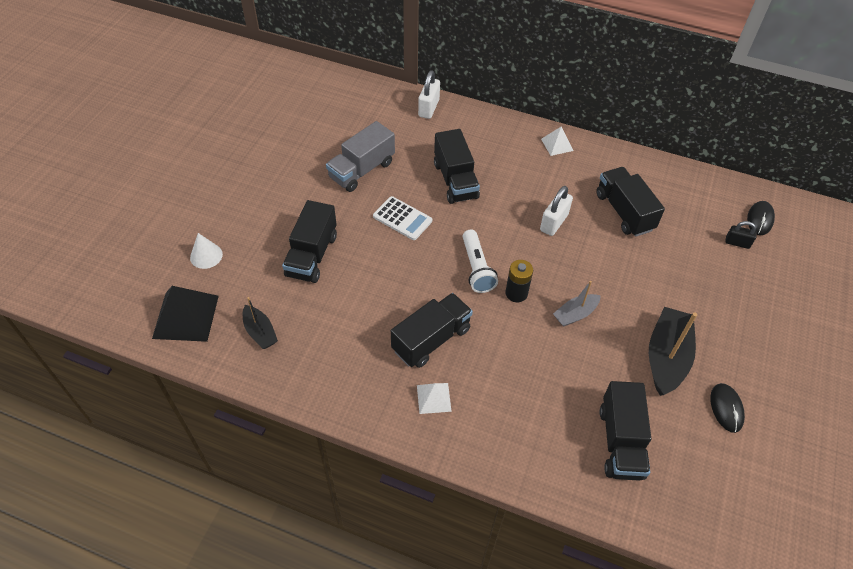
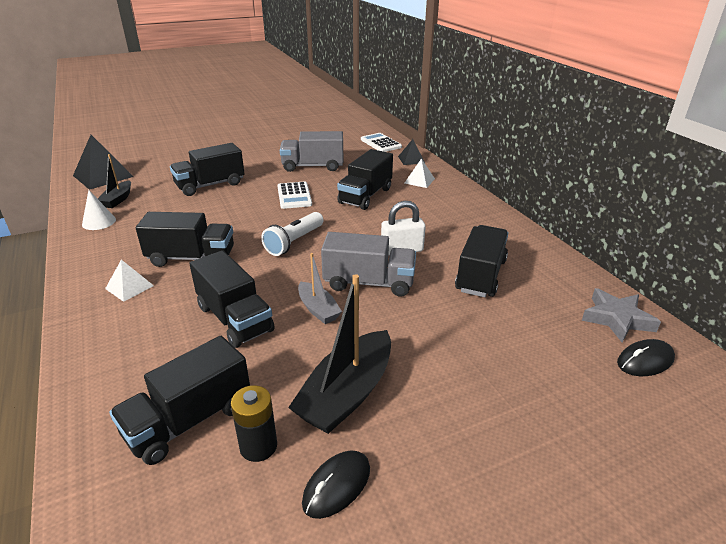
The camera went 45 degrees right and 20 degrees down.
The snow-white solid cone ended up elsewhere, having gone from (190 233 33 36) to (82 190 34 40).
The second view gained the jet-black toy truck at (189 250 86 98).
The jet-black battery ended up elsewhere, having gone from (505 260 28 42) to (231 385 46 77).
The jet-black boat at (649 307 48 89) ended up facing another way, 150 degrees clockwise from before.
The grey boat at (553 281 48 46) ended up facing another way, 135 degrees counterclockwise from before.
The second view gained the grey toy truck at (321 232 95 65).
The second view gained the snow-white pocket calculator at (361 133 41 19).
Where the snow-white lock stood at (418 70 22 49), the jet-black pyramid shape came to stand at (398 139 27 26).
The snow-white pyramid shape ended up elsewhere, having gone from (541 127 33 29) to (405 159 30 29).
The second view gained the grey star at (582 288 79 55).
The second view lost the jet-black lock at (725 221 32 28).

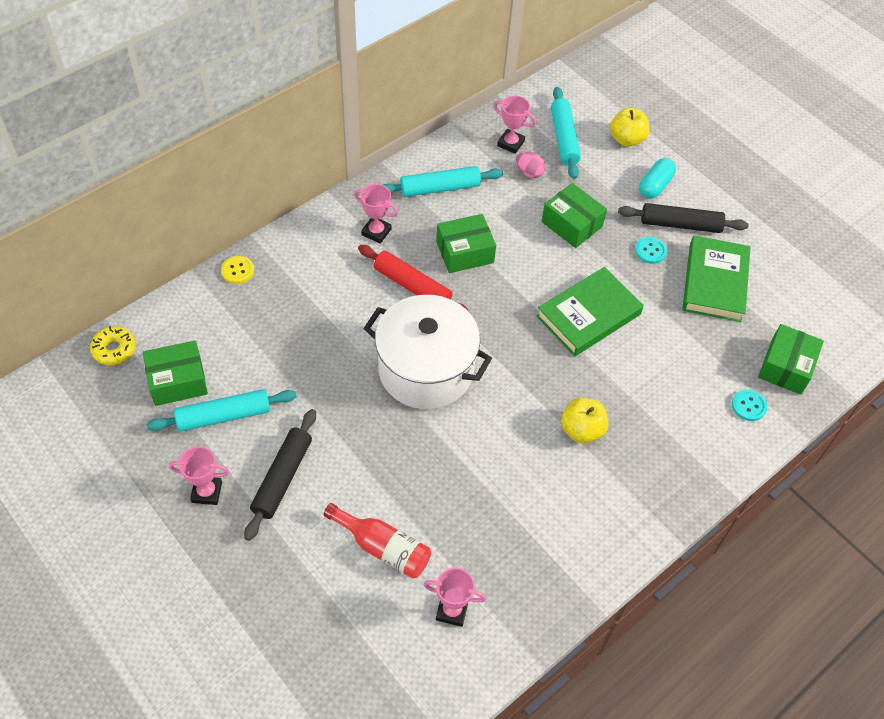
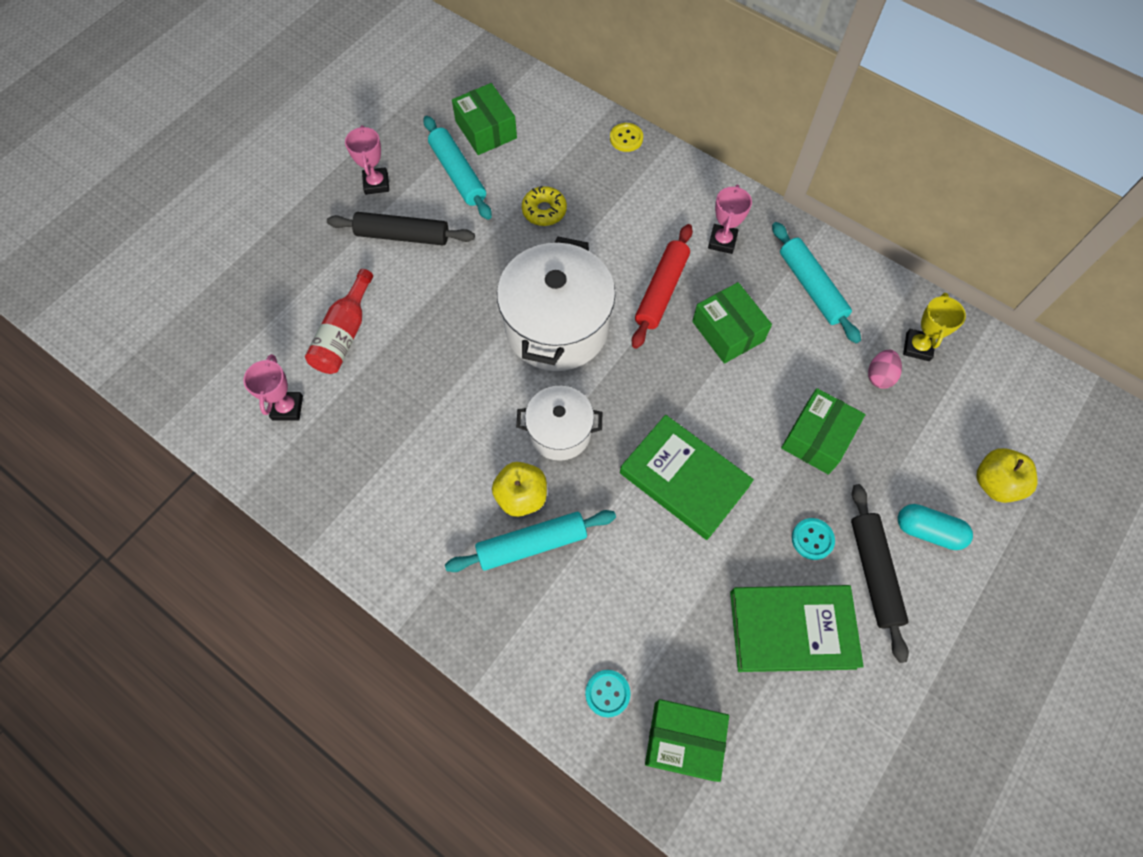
The camera went 80 degrees right and 10 degrees up.
The turquoise dough roller ended up elsewhere, having gone from (551 87 30 92) to (445 510 171 62).
The second view gained the snow-white stockpot at (516 386 86 75).
The golden donut ended up elsewhere, having gone from (90 326 46 39) to (522 186 45 40).
What was the pink award cup at (494 95 42 59) turned into the golden award cup at (903 293 63 68).

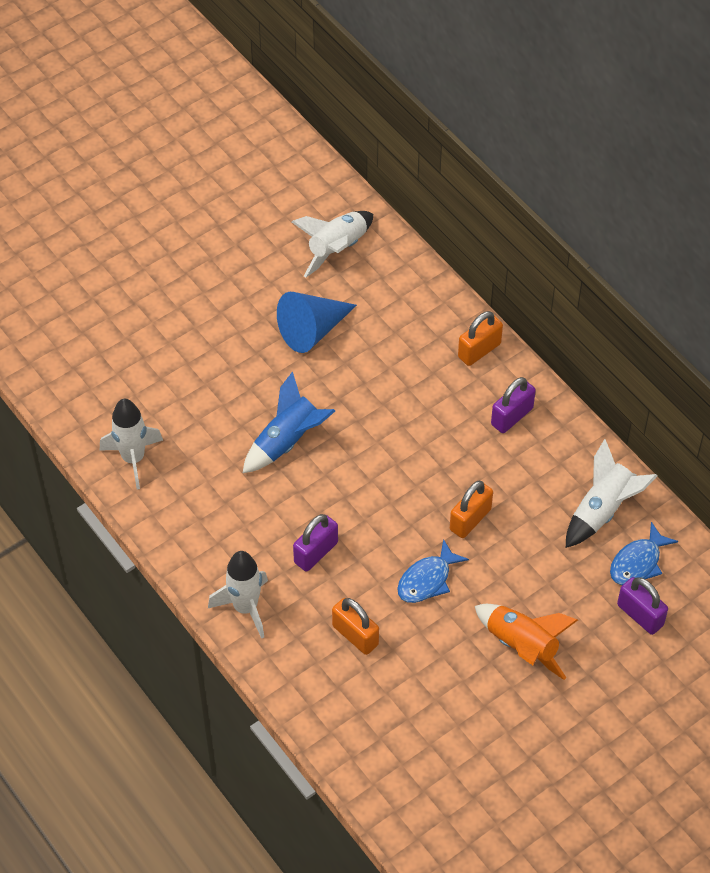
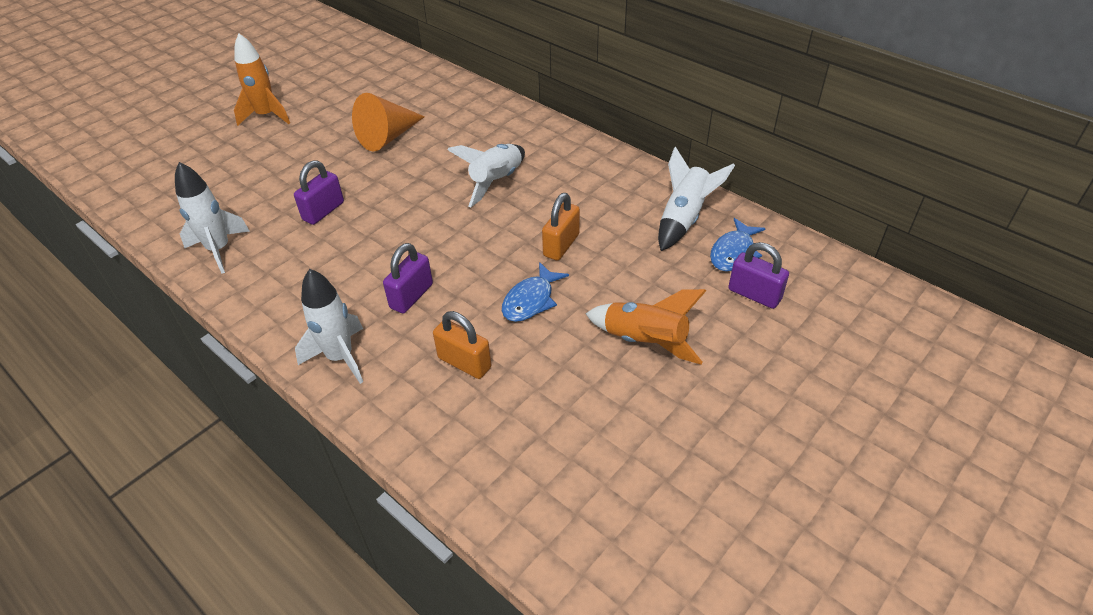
The camera went 10 degrees left and 10 degrees down.
The second view gained the bright orange toy rocket at (234 34 56 92).
The royal purple lock ended up elsewhere, having gone from (491 377 45 56) to (294 160 50 65).
What was the cobalt solid cone at (277 292 80 61) turned into the bright orange solid cone at (352 93 73 59).
The snow-white toy rocket ended up elsewhere, having gone from (292 211 81 67) to (447 144 78 63).
The second view lost the cobalt toy rocket at (243 371 92 102).
The second view lost the bright orange lock at (458 311 45 55).

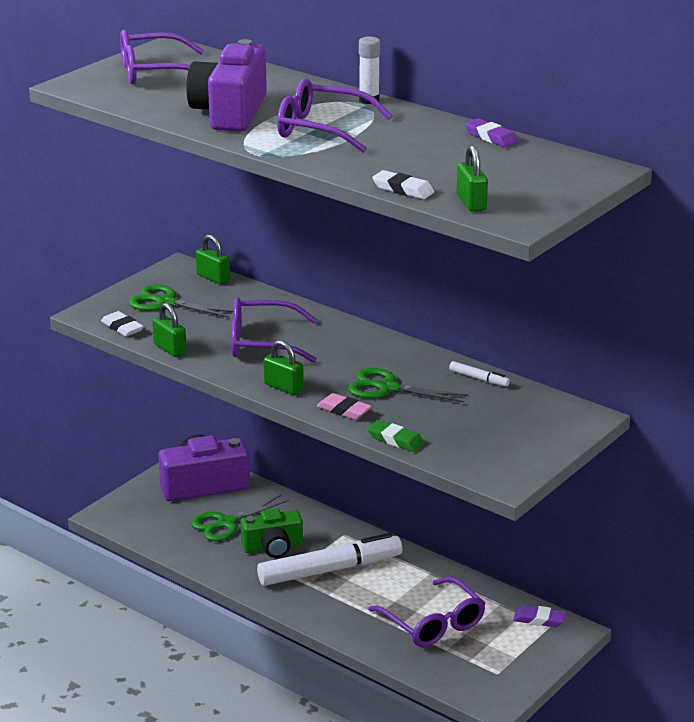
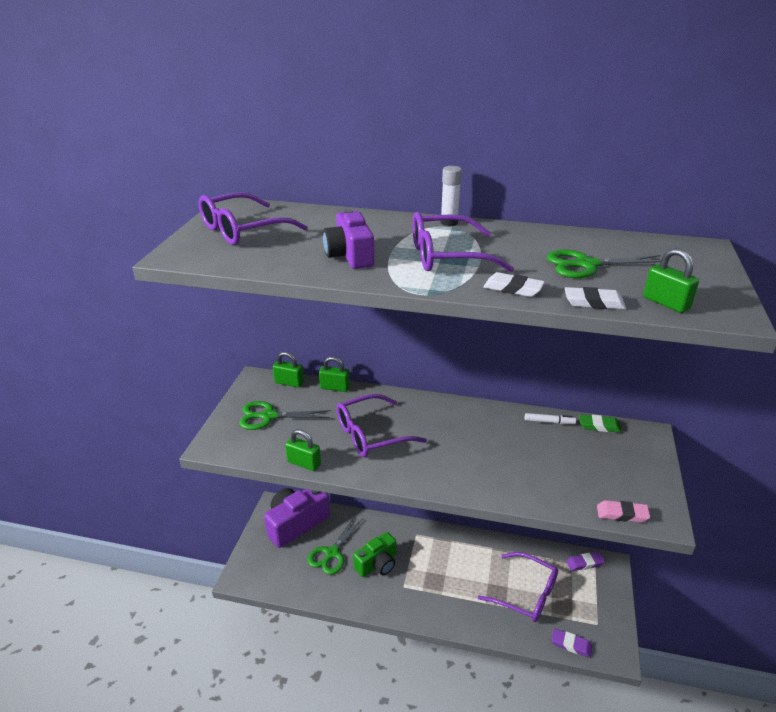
The camera went 25 degrees left and 5 degrees up.
The green lock ended up elsewhere, having gone from (264 340 40 55) to (319 356 31 36).
The size of the royal purple compact camera at (186 39 81 92) changed by a factor of 0.66.
The snow-white eraser ended up elsewhere, having gone from (101 311 43 25) to (483 272 62 25).
The green scissors ended up elsewhere, having gone from (348 368 121 34) to (547 250 122 28).
The royal purple eraser ended up elsewhere, having gone from (465 118 54 30) to (551 628 42 30).
The green eraser ended up elsewhere, having gone from (367 420 57 32) to (579 414 43 19).
The pink eraser ended up elsewhere, having gone from (317 393 55 27) to (597 500 53 22).
The second view lost the snow-white marker pen at (257 533 145 53).

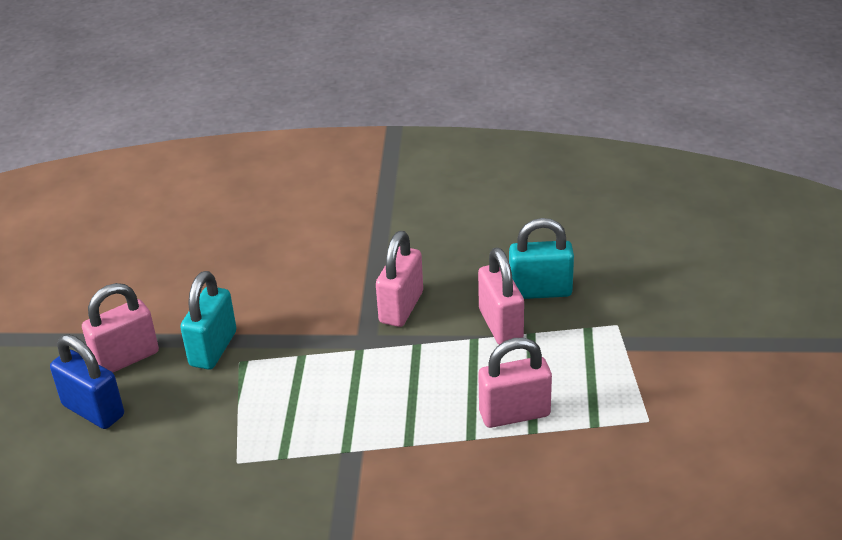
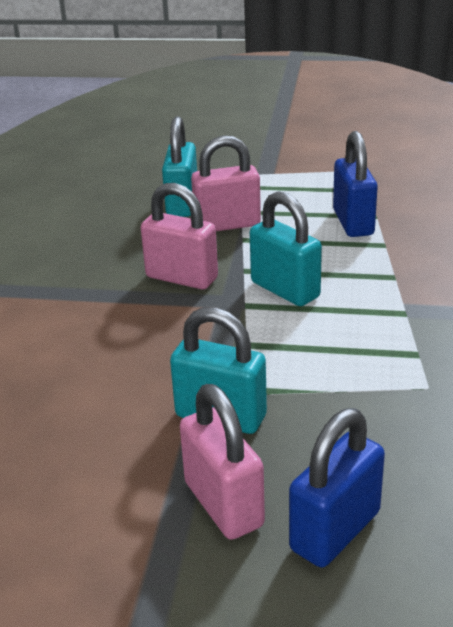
The camera went 85 degrees left and 5 degrees down.
The second view gained the turquoise lock at (250 191 72 115).
What was the pink lock at (478 338 74 90) turned into the cobalt lock at (333 131 45 106).

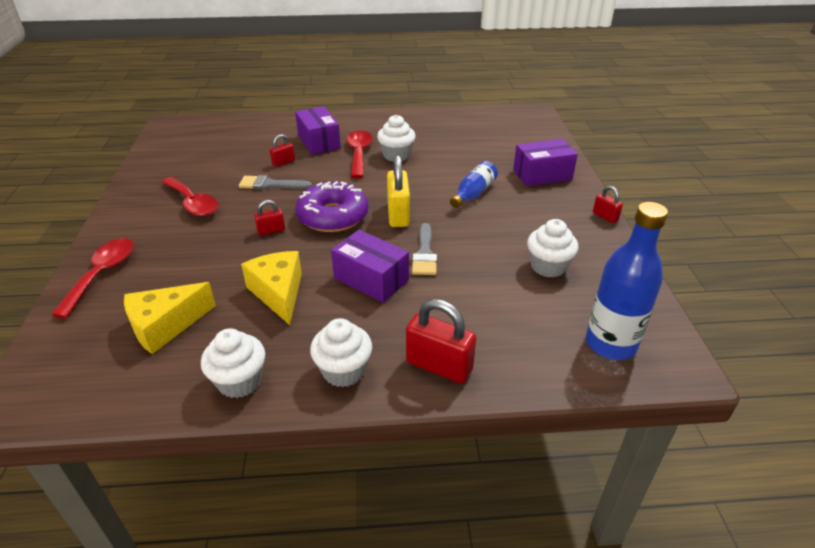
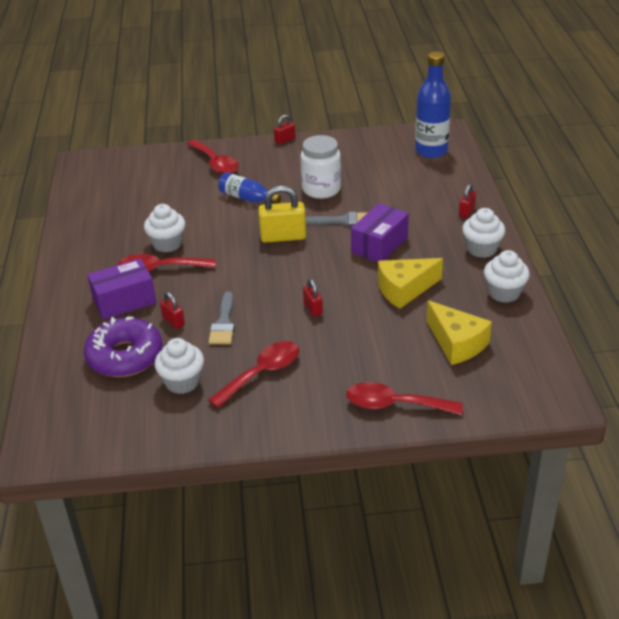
The camera went 90 degrees left and 0 degrees up.
The royal purple donut ended up elsewhere, having gone from (295 181 74 51) to (84 316 79 61).
The snow-white muffin ended up elsewhere, having gone from (527 219 51 59) to (154 338 50 56).
Where the royal purple box stood at (513 139 65 47), the red teaspoon came to stand at (187 140 52 34).
The second view gained the snow-white jam jar at (301 135 40 64).
The size of the red lock at (406 299 70 85) changed by a factor of 0.54.

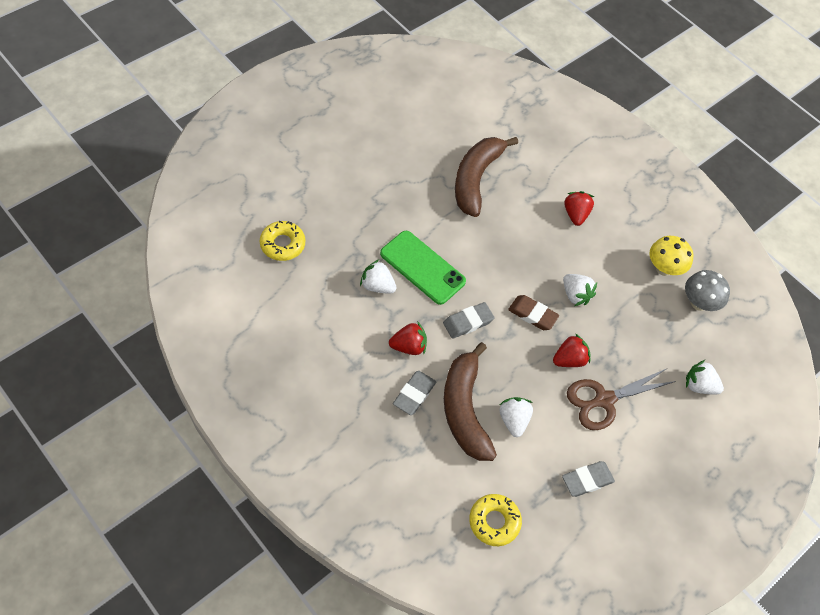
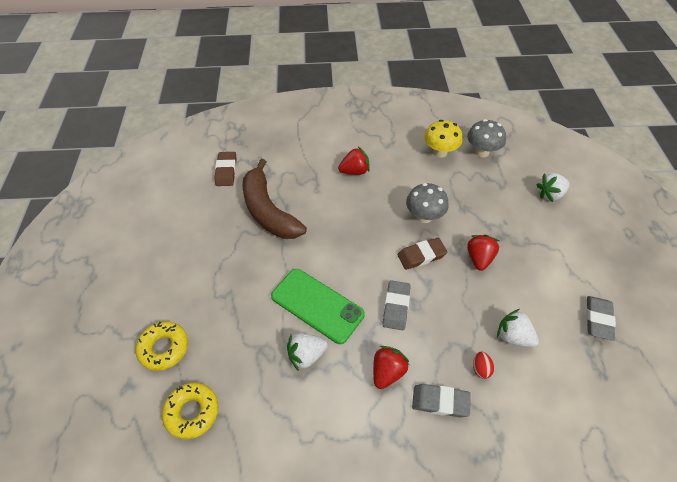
The camera went 45 degrees left and 5 degrees down.
The golden donut ended up elsewhere, having gone from (469 494 53 52) to (136 322 52 49).
The second view gained the dark brown eraser at (214 152 23 34).
The green mobile phone at (380 231 86 74) ended up facing another way, 45 degrees clockwise from before.
The red strawberry at (564 191 30 35) ended up facing another way, 120 degrees clockwise from before.
Where the snow-white strawberry stood at (563 274 34 32), the grey toadstool came to stand at (406 183 43 40).
The grey eraser at (393 371 43 44) ended up facing another way, 60 degrees counterclockwise from before.
Where the dark brown banana fruit stood at (444 342 53 119), the red egg came to stand at (473 352 21 27).
The second view lost the dark brown scissors at (567 368 109 62).

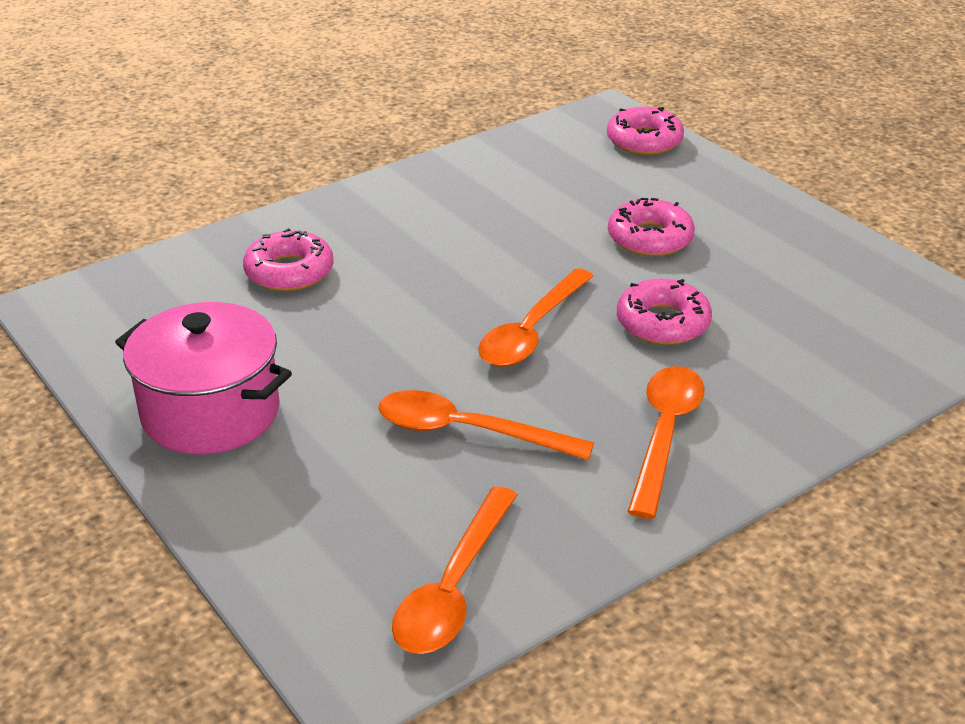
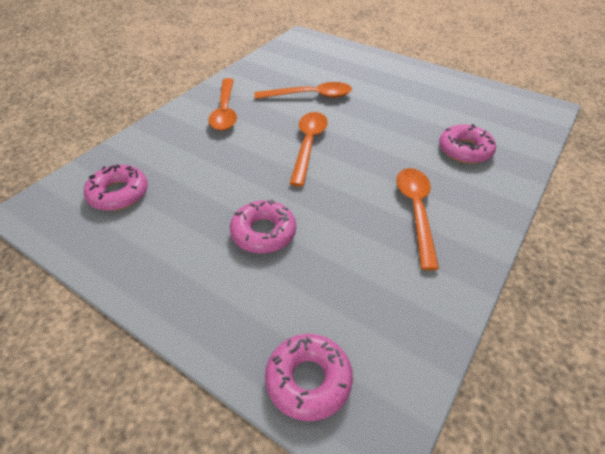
The camera went 160 degrees right and 10 degrees up.
The pink donut ended up elsewhere, having gone from (617 279 95 66) to (84 164 64 47).
The bright orange teaspoon ended up elsewhere, having gone from (392 486 125 168) to (396 168 43 102).
The second view lost the pink stockpot at (115 302 177 152).

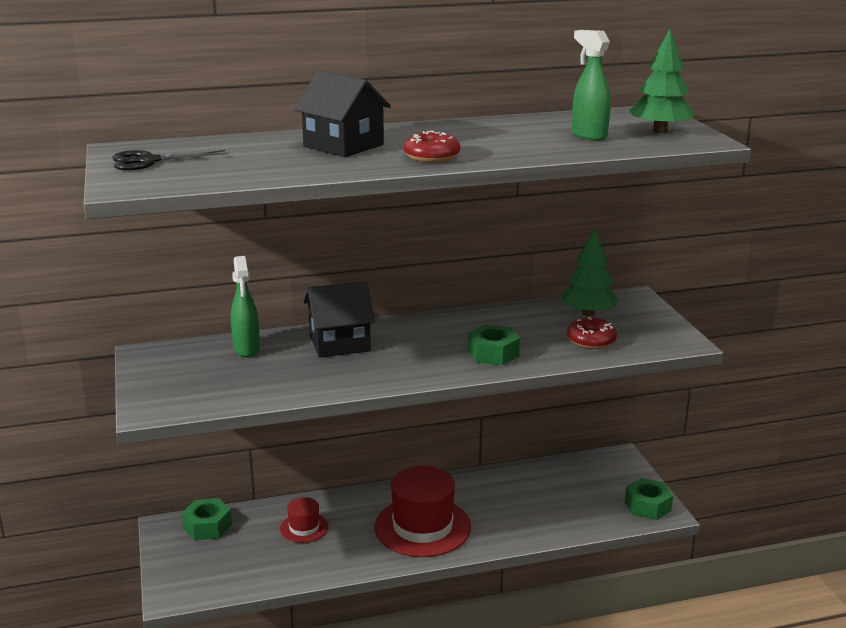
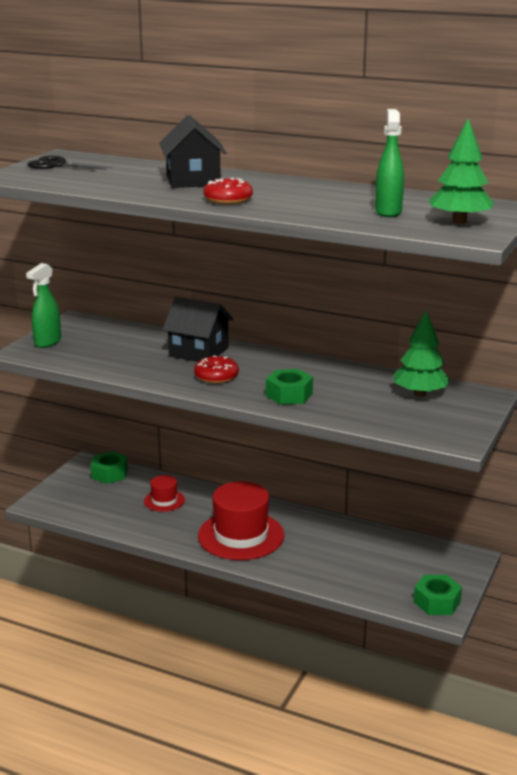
The camera went 40 degrees right and 0 degrees up.
The green spray bottle ended up elsewhere, having gone from (231 256 29 101) to (26 263 35 85).
The red donut ended up elsewhere, having gone from (567 317 50 32) to (194 355 45 29).

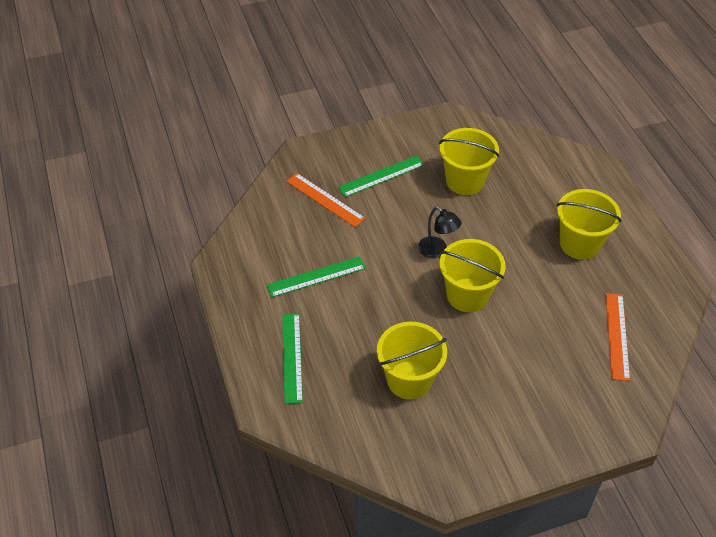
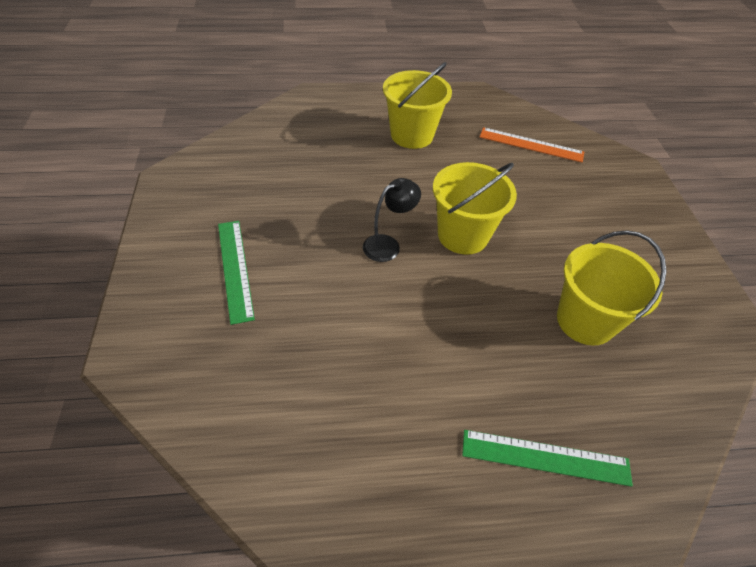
The camera went 80 degrees left and 0 degrees up.
The second view lost the green straightedge at (267 256 99 41).
The second view lost the bright orange straightedge at (286 173 79 54).
The second view lost the golden bucket at (439 128 60 67).

